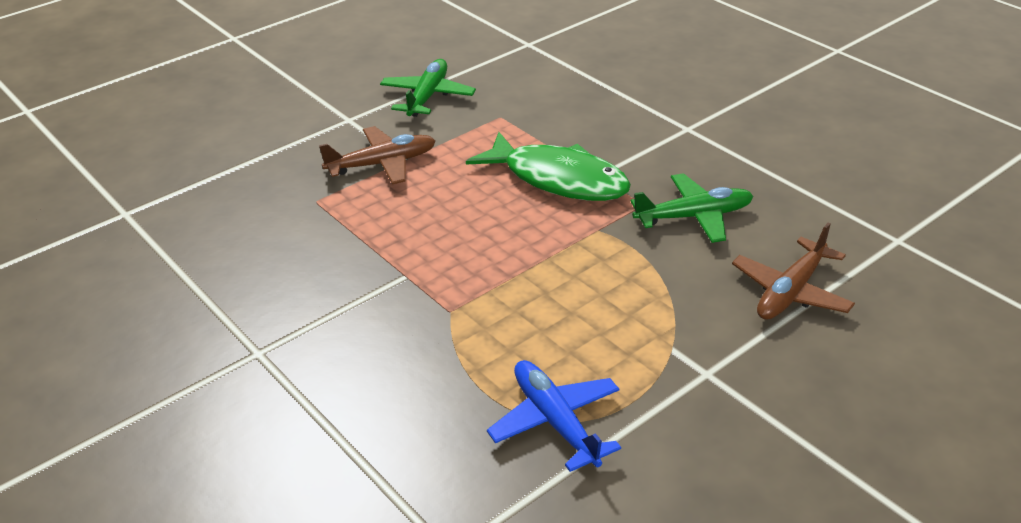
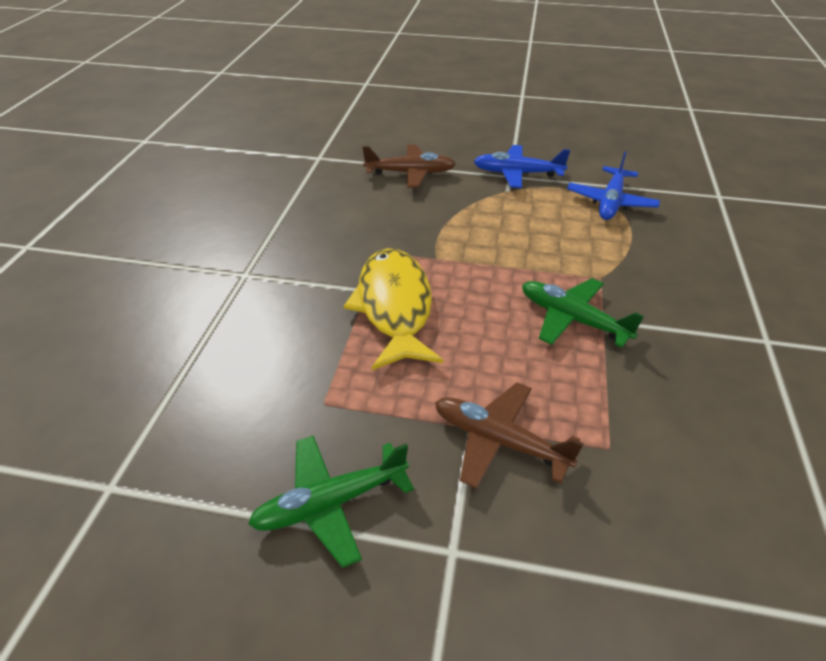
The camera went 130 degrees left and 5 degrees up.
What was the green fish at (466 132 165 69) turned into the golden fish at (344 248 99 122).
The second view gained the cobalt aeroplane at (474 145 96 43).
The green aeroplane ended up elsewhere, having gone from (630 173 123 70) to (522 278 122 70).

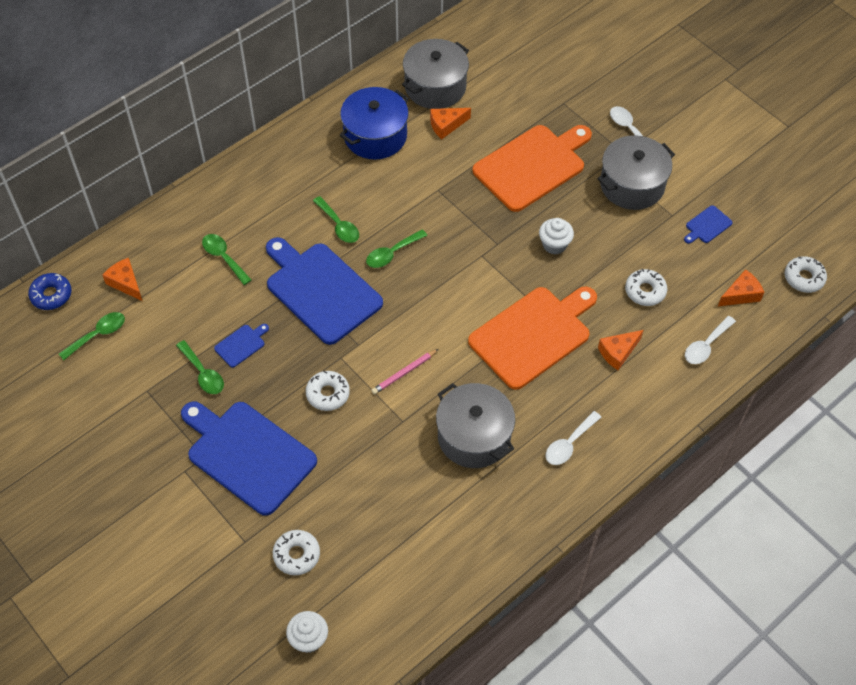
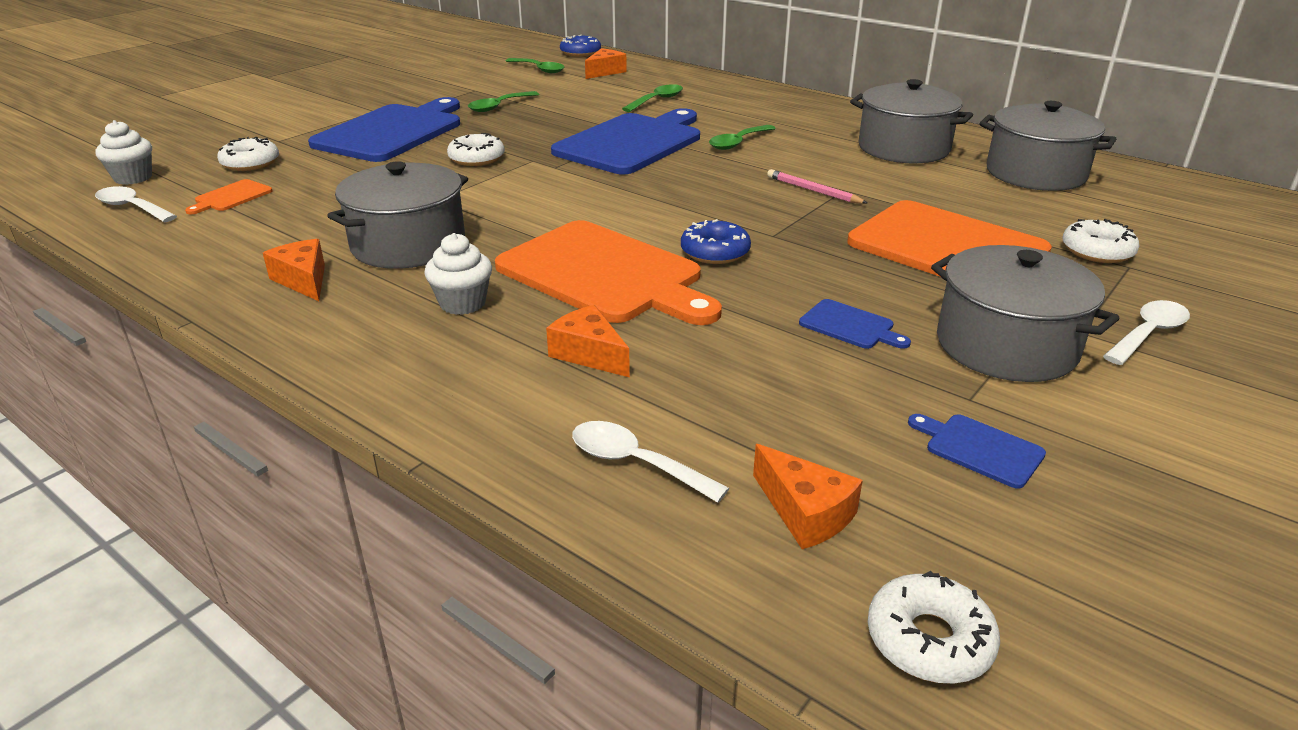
The camera went 80 degrees right and 25 degrees down.
The snow-white teaspoon ended up elsewhere, having gone from (545 411 56 54) to (95 186 82 36).
The second view gained the bright orange chopping board at (185 179 88 35).
The bright orange piece of cheese ended up elsewhere, having gone from (430 108 41 31) to (263 239 62 62).
The snow-white muffin ended up elsewhere, having gone from (539 218 35 37) to (424 233 68 82).
The second view gained the cobalt donut at (681 219 70 45).
The pink pencil ended up elsewhere, having gone from (371 349 67 46) to (767 169 100 35).
The cobalt chopping board ended up elsewhere, having gone from (214 324 55 44) to (799 299 112 50).
What was the cobalt stockpot at (340 87 69 72) turned into the grey stockpot at (850 79 123 85).
The snow-white donut ended up elsewhere, having gone from (625 269 42 37) to (1062 219 77 44).
The second view lost the green teaspoon at (366 229 61 39).

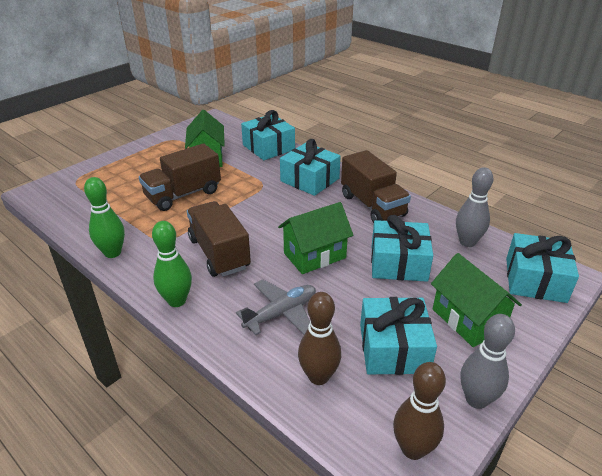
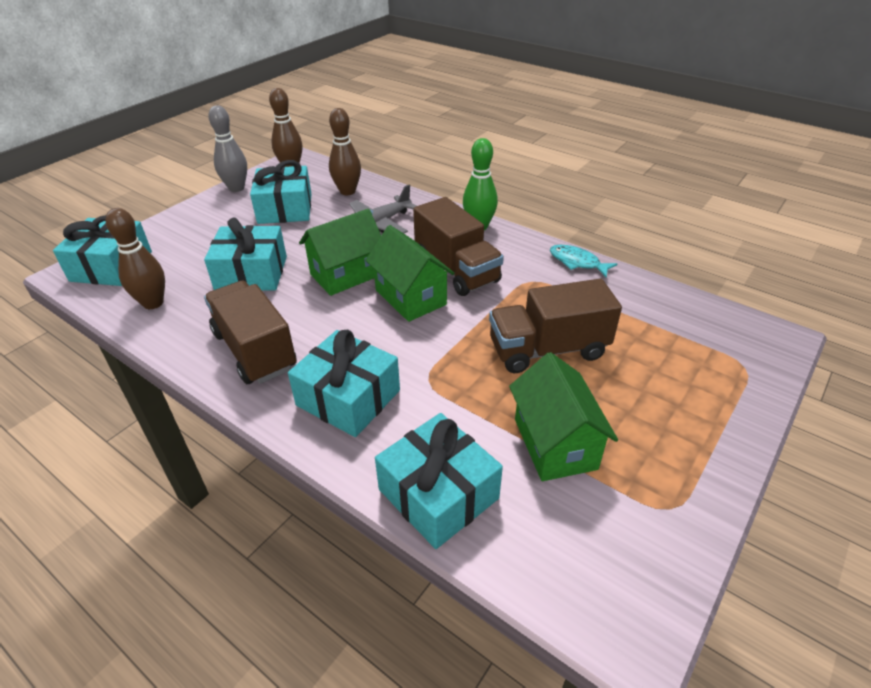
The camera went 175 degrees right and 5 degrees up.
What was the grey tenpin at (456 167 38 80) turned into the dark brown tenpin at (106 208 59 101).
The green toy house ended up elsewhere, having gone from (431 253 91 94) to (365 225 89 97).
The dark brown toy truck at (139 143 82 68) ended up facing another way, 150 degrees counterclockwise from before.
Where the green tenpin stood at (84 177 41 81), the turquoise fish came to stand at (550 245 67 33).

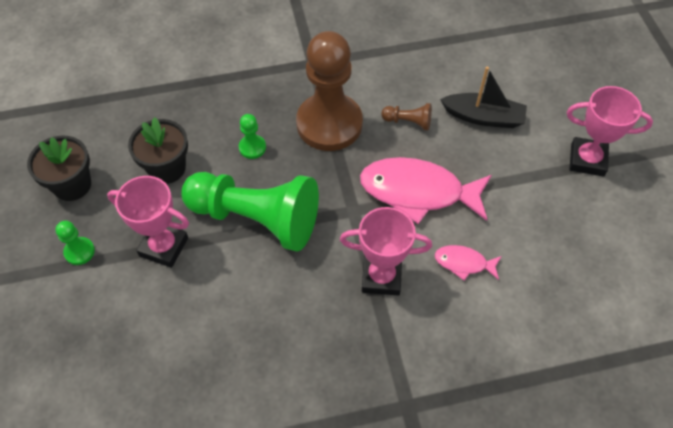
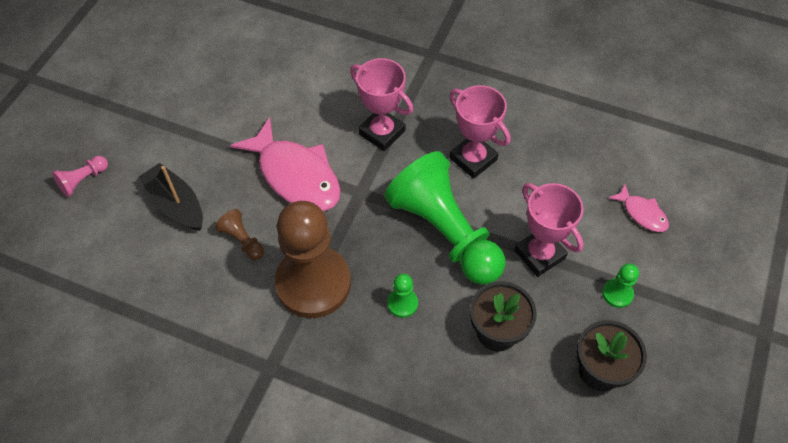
The camera went 145 degrees left and 0 degrees up.
The second view gained the pink pawn at (52 156 56 41).
The pink award cup ended up elsewhere, having gone from (567 86 86 91) to (449 85 62 94).
The pink fish ended up elsewhere, having gone from (435 245 67 36) to (608 184 61 48).

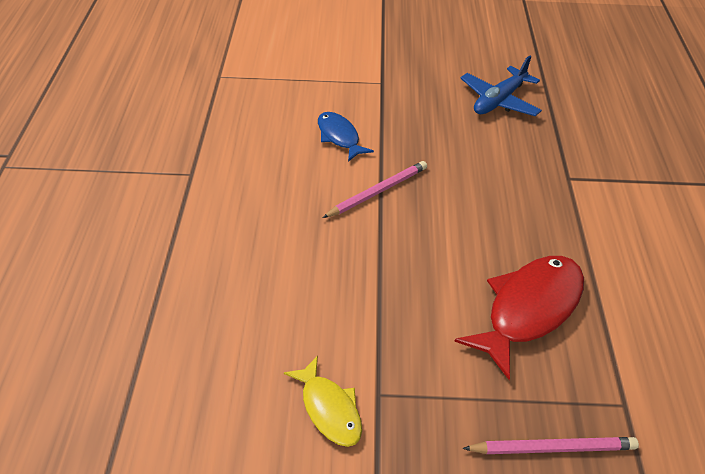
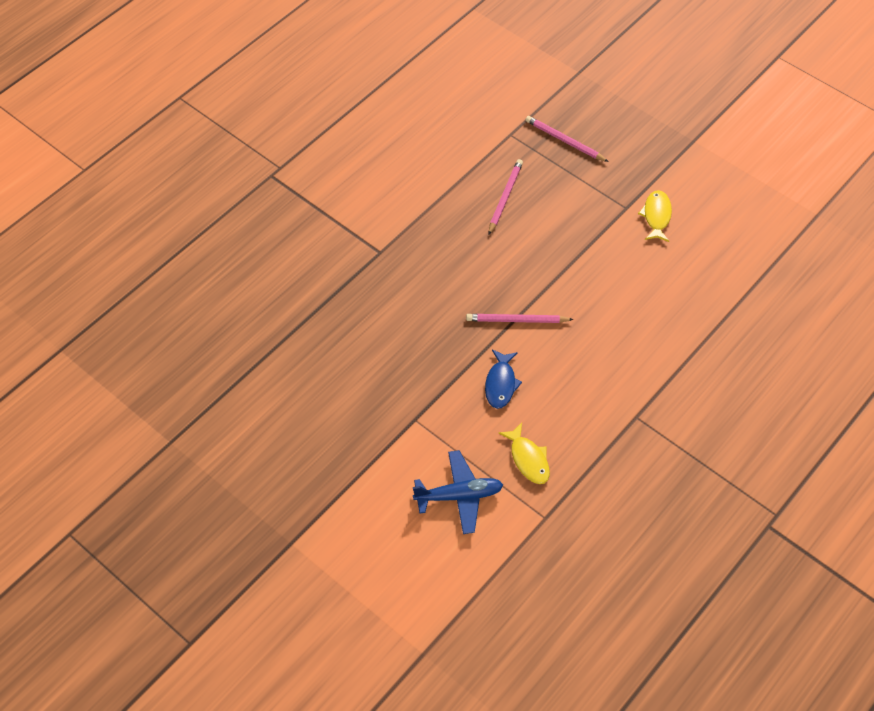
The camera went 140 degrees left and 10 degrees up.
The cobalt aeroplane ended up elsewhere, having gone from (461 55 81 61) to (413 450 90 84).
Where the red fish stood at (454 256 130 124), the pink pencil came to stand at (489 159 34 76).
The second view gained the golden fish at (499 423 51 61).

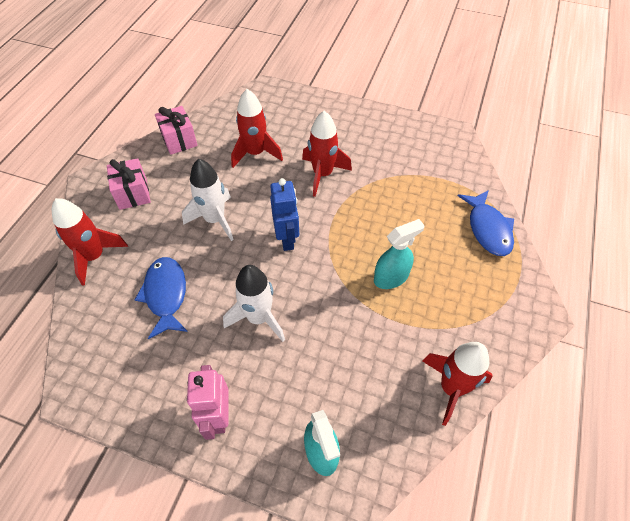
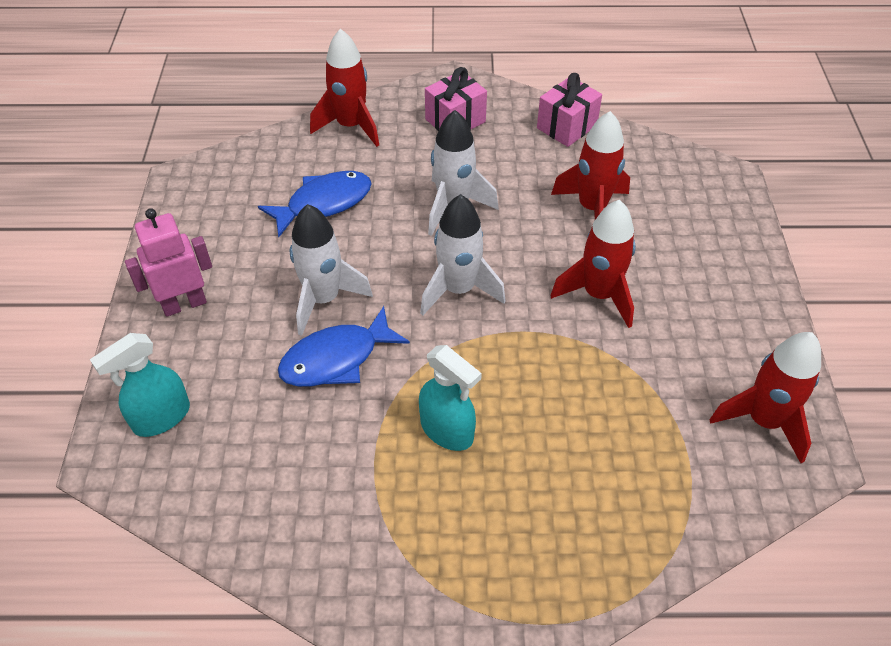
The camera went 70 degrees right and 5 degrees down.
The cobalt fish ended up elsewhere, having gone from (458 190 56 66) to (278 306 132 81).
Where the cobalt toy robot stood at (270 178 29 73), the snow-white toy rocket came to stand at (420 194 85 121).
The red toy rocket ended up elsewhere, having gone from (423 342 70 84) to (709 332 112 131).

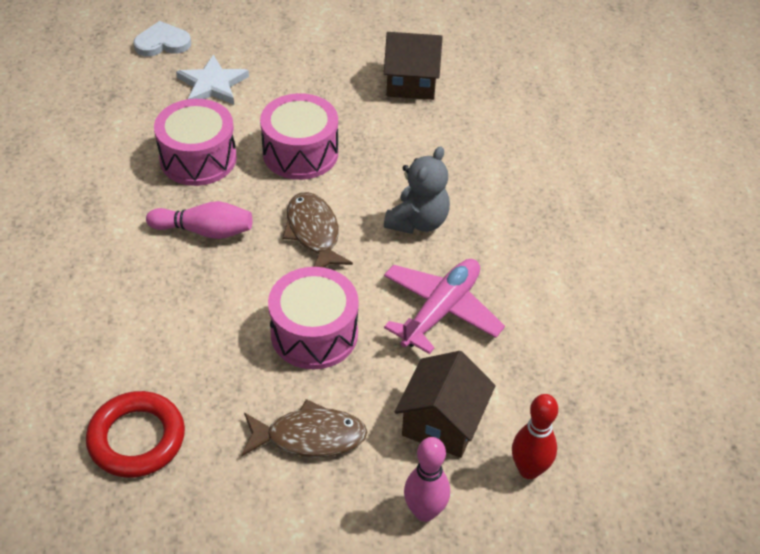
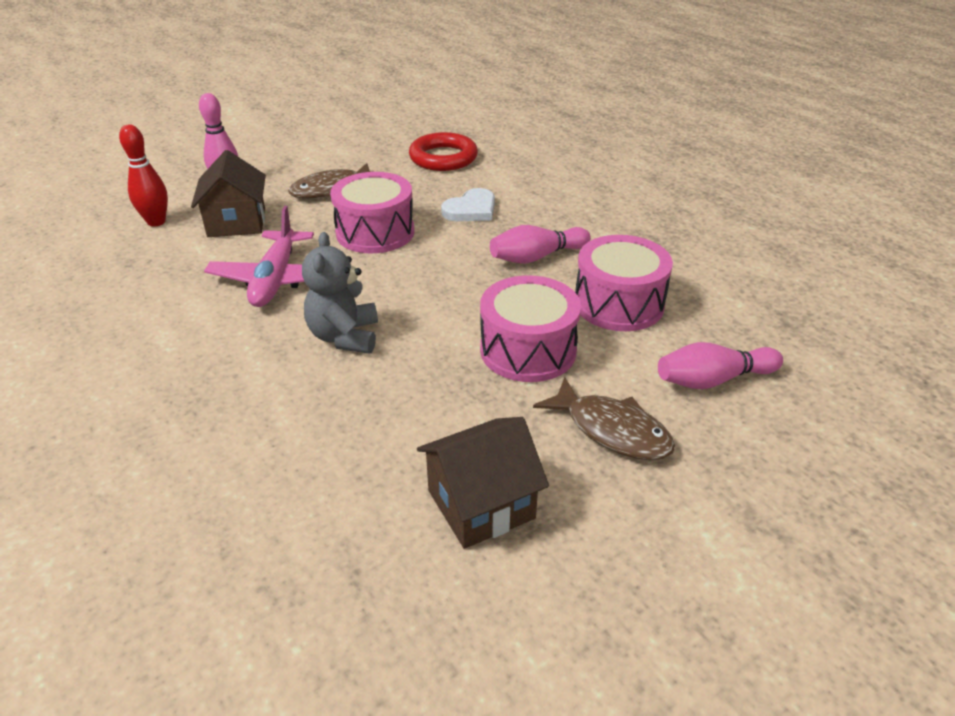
The camera went 150 degrees right and 10 degrees down.
The snow-white heart shape ended up elsewhere, having gone from (133 21 58 36) to (441 188 54 33).
The dark brown fish ended up elsewhere, having gone from (282 192 71 75) to (533 377 142 83).
Where the snow-white star stood at (176 55 73 49), the pink tenpin came to stand at (658 342 125 47).

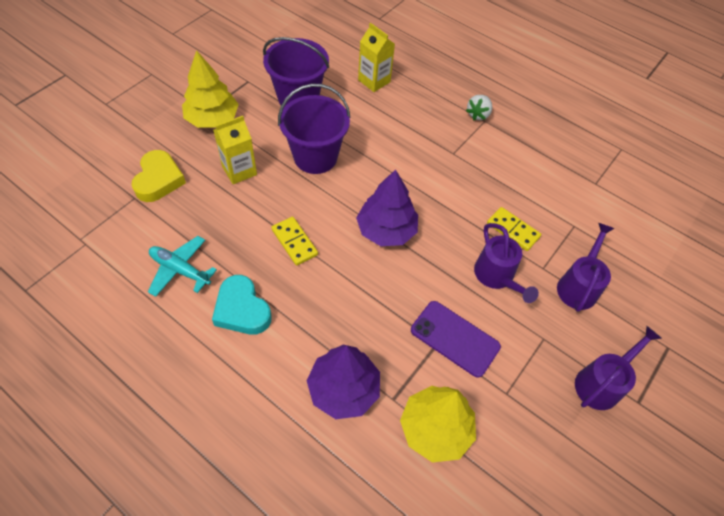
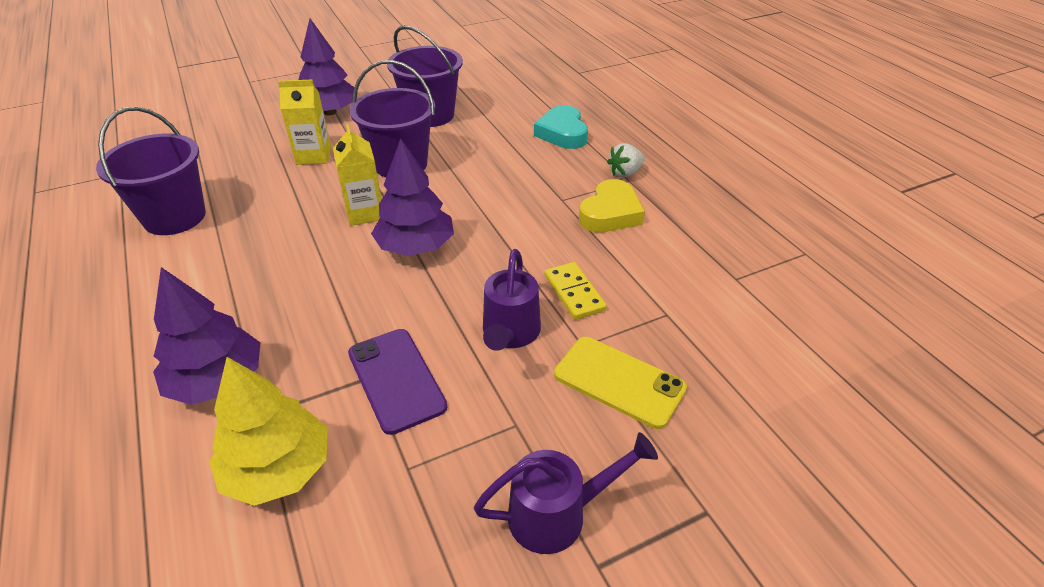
The camera went 30 degrees right and 15 degrees down.
Where the turquoise aeroplane stood at (148 236 69 61), the royal purple bucket came to stand at (96 107 110 128).
What was the golden fir tree at (182 50 57 78) turned into the royal purple fir tree at (298 19 59 96).
The golden juice carton ended up elsewhere, having gone from (358 23 37 69) to (333 124 49 102).
The turquoise heart shape ended up elsewhere, having gone from (212 275 60 60) to (534 105 54 44).
Where the royal purple sprinkling can stood at (557 223 58 89), the golden mobile phone came to stand at (554 337 133 92).
The golden heart shape ended up elsewhere, having gone from (132 150 54 52) to (579 179 66 53).
The second view lost the golden domino at (271 217 47 49).

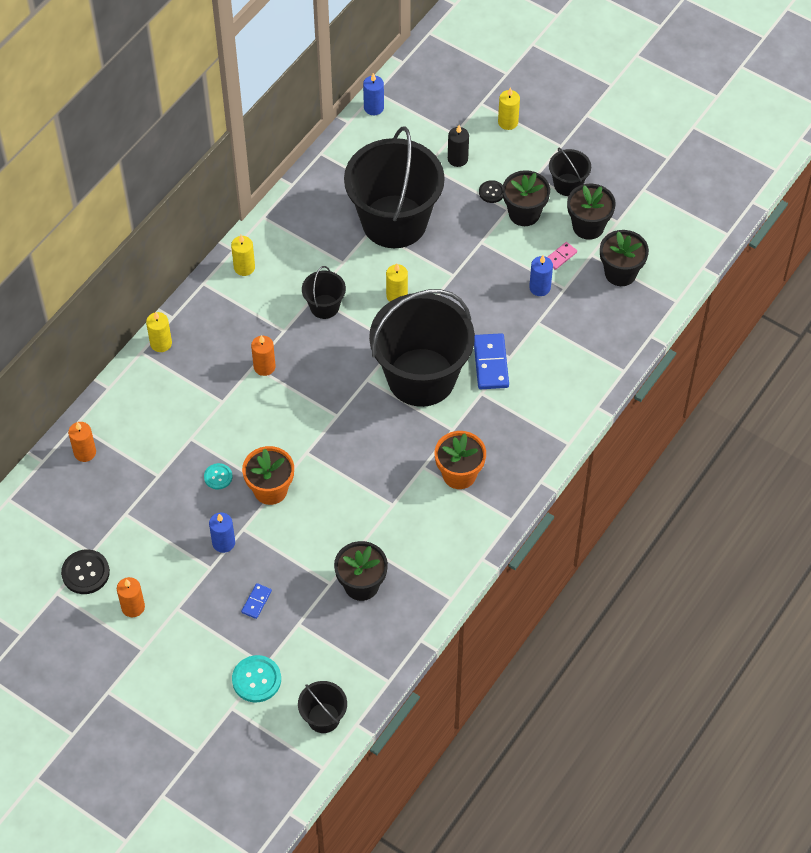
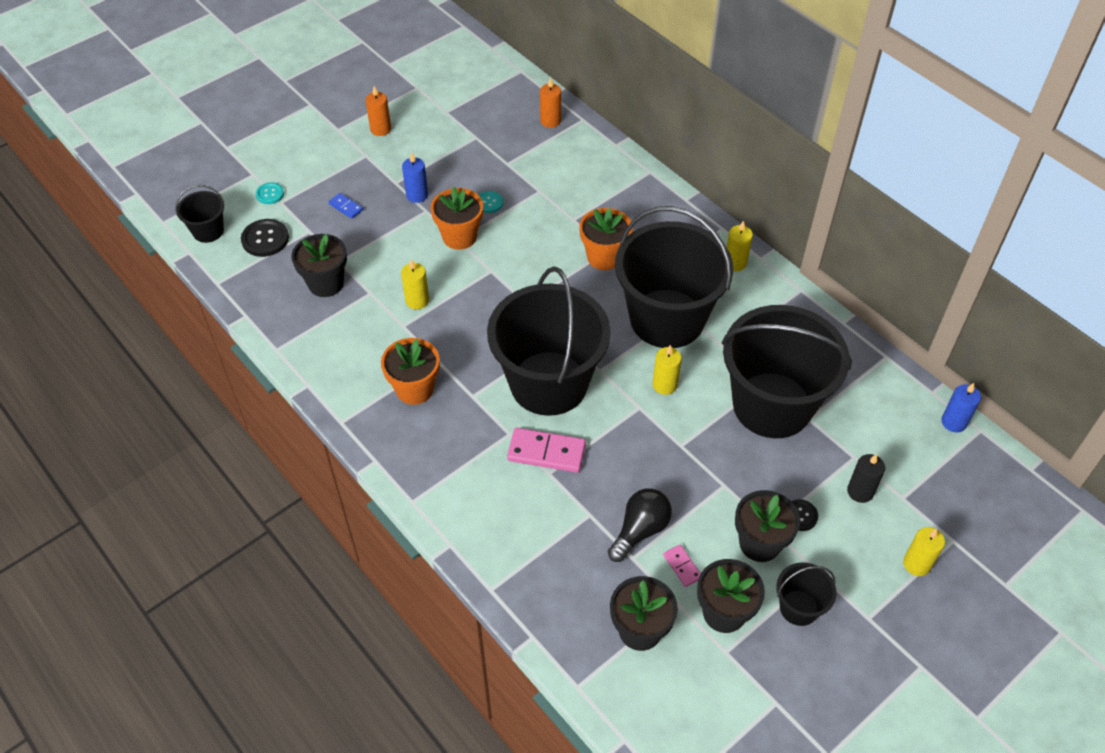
The camera went 105 degrees right and 5 degrees down.
The jet-black sewing button ended up elsewhere, having gone from (61 549 49 45) to (241 219 48 38).
The size of the turquoise sewing button at (232 655 49 47) changed by a factor of 0.61.
The golden pillar candle ended up elsewhere, having gone from (146 311 26 41) to (401 259 28 50).
What was the cobalt domino at (474 333 35 56) turned into the pink domino at (507 428 79 45).
Where the bright orange pillar candle stood at (251 335 25 41), the bright orange flower pot came to stand at (579 208 54 62).
Where the cobalt pillar candle stood at (529 255 24 41), the jet-black bulb came to stand at (608 489 64 73).
The size of the jet-black bucket at (302 266 44 53) changed by a factor of 2.30.

